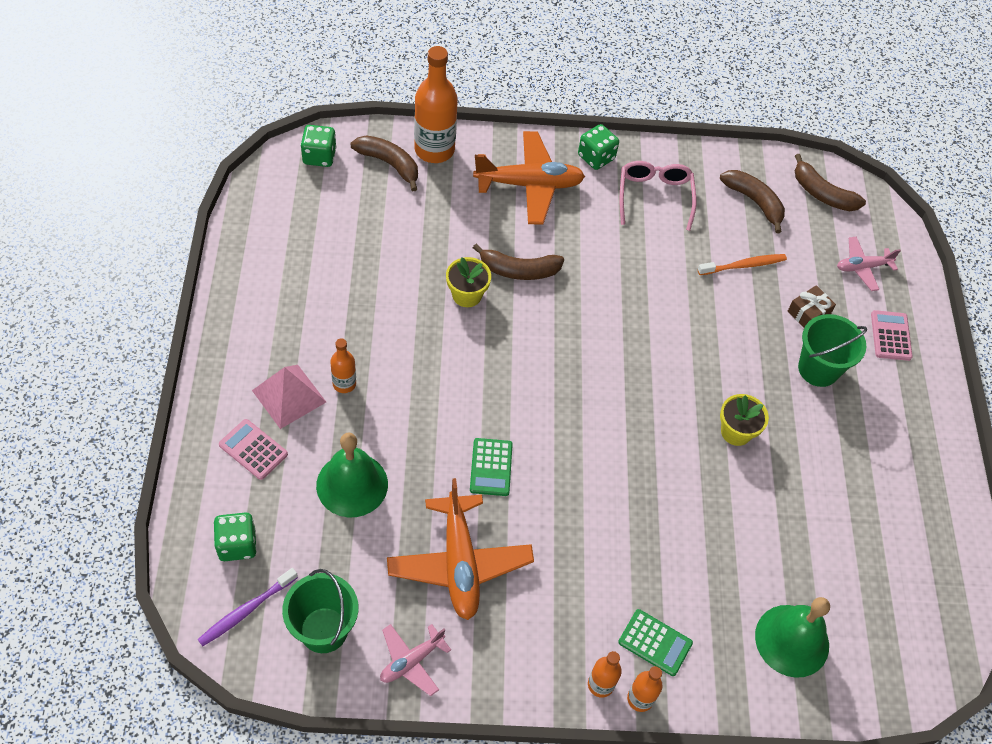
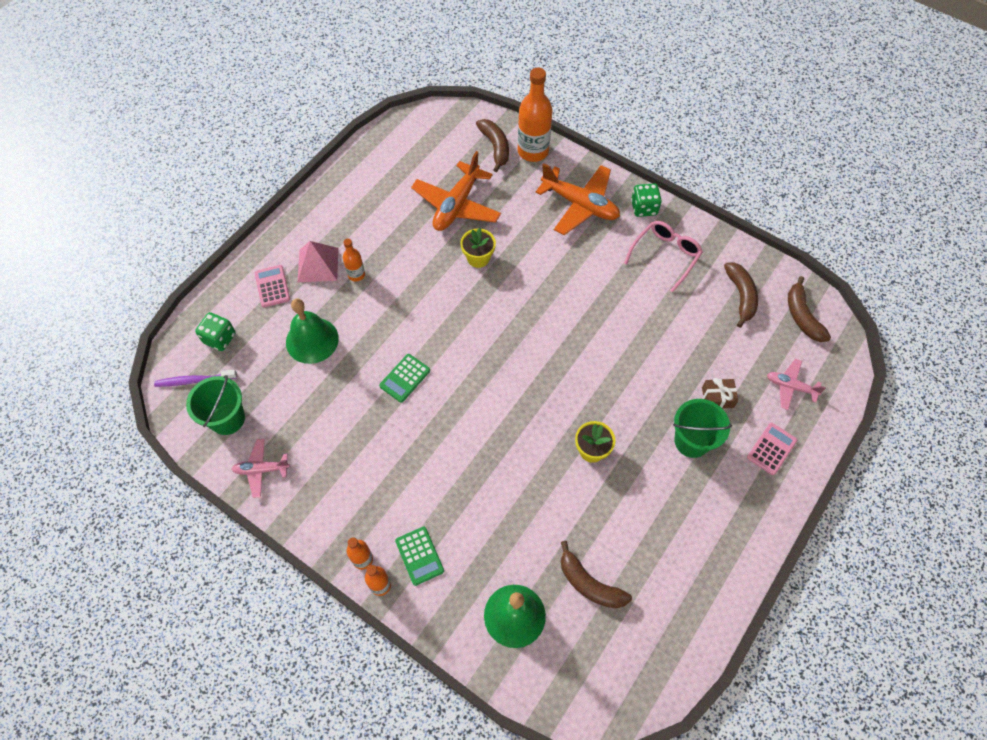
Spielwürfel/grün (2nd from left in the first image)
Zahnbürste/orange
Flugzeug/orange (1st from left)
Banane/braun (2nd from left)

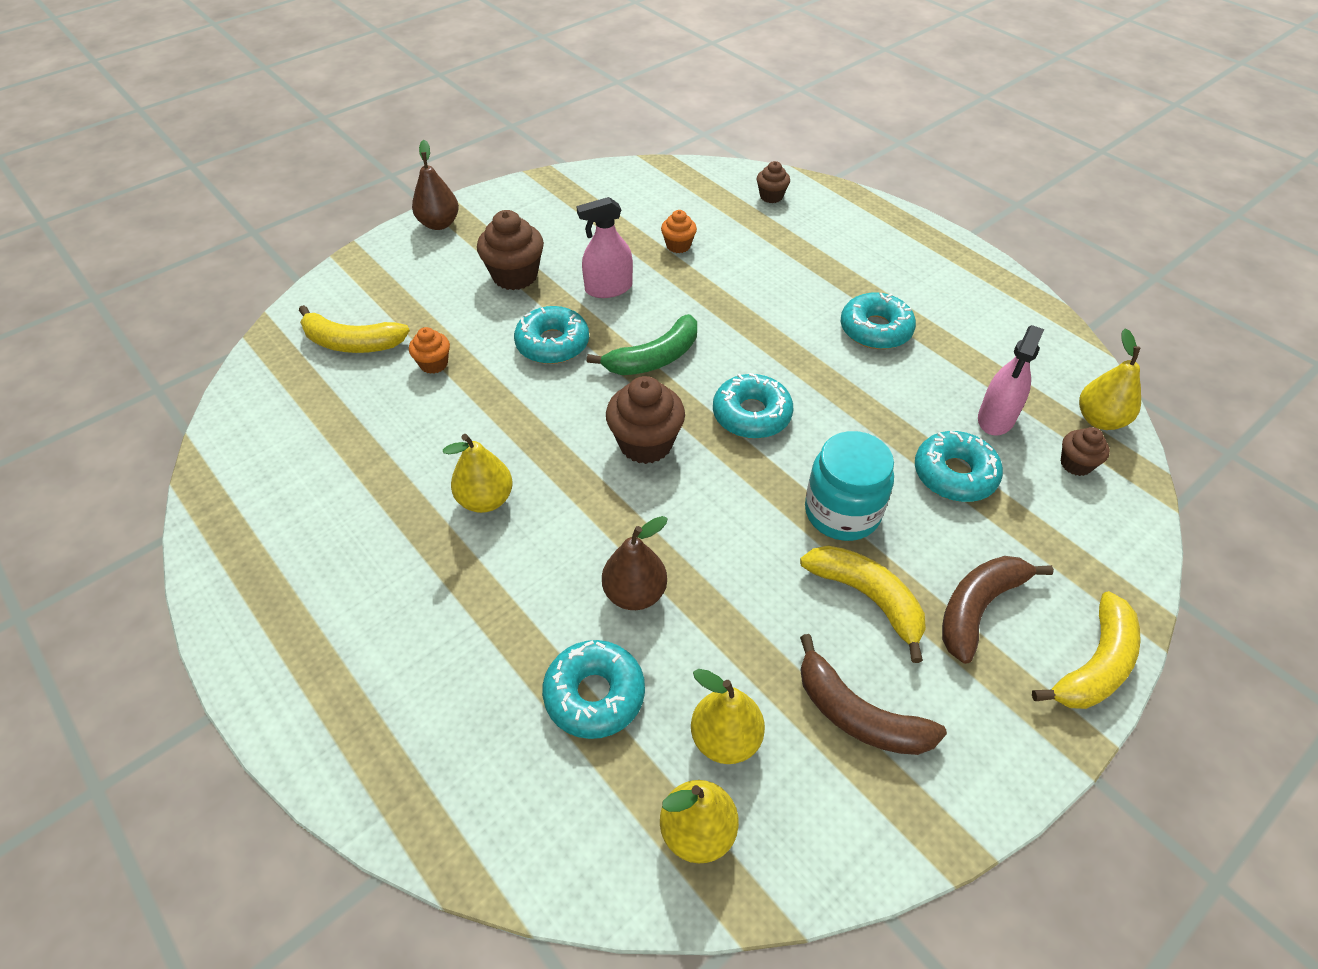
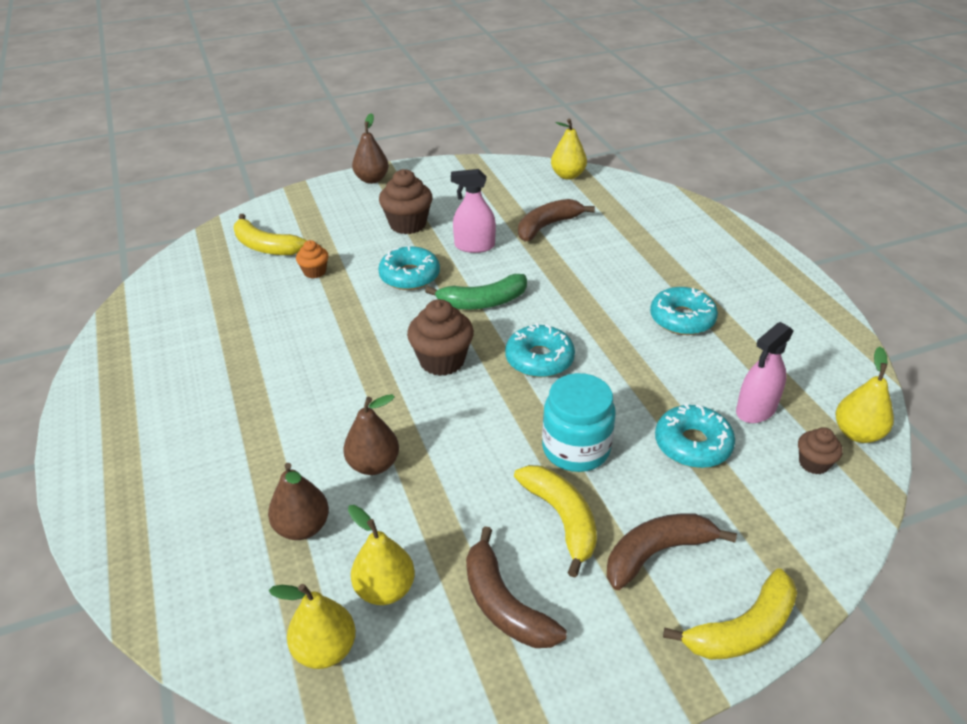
Muffin/braun (3rd from left in the first image)
Birne/gelb (3rd from left)
Birne/braun (1st from left)
Banane/braun (2nd from left)

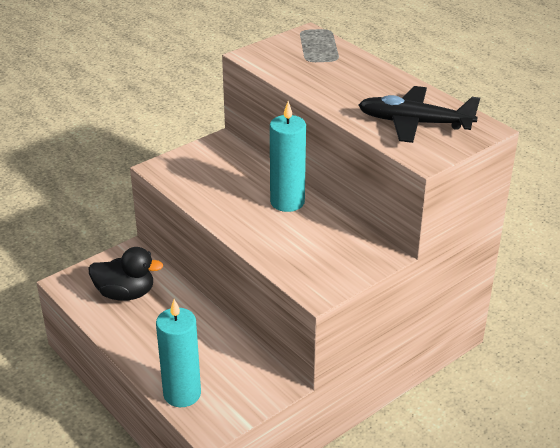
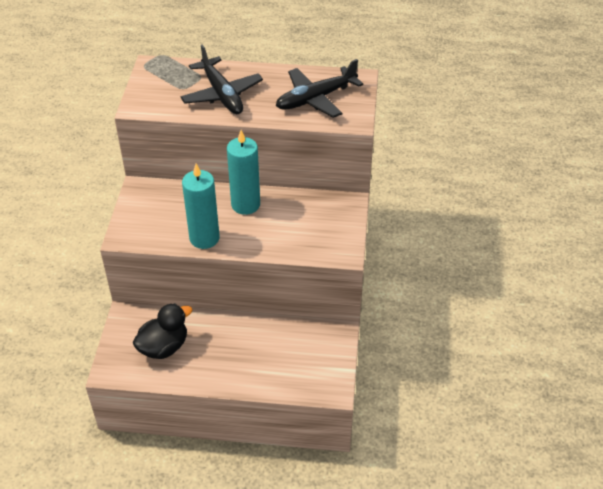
Flugzeug/schwarz (1st from left)
Kerze/türkis (1st from left)

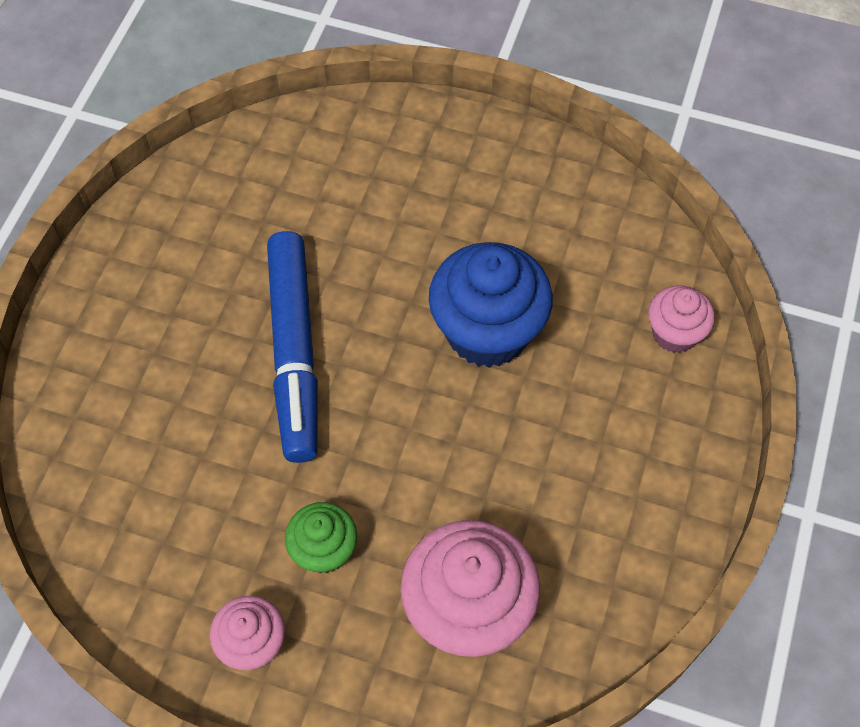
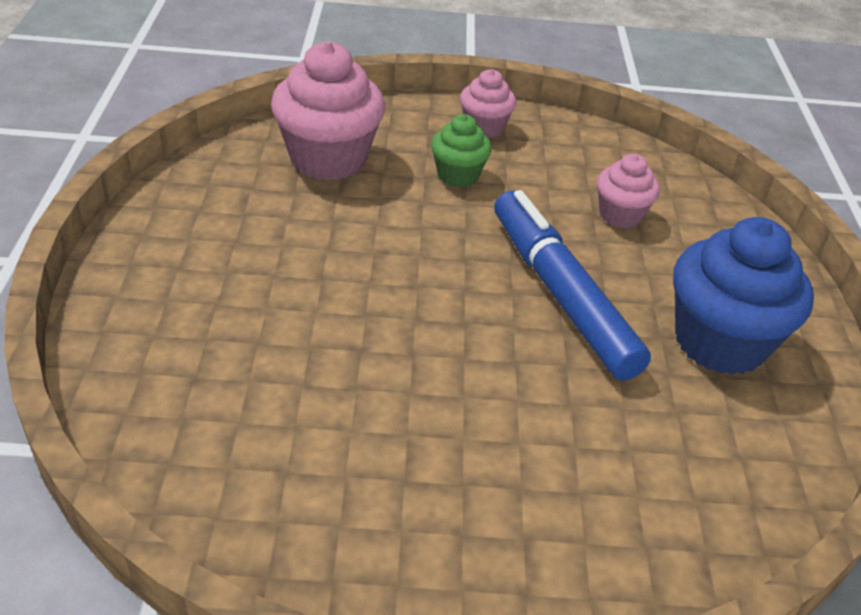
Muffin/blau
Muffin/rosa (3rd from left)

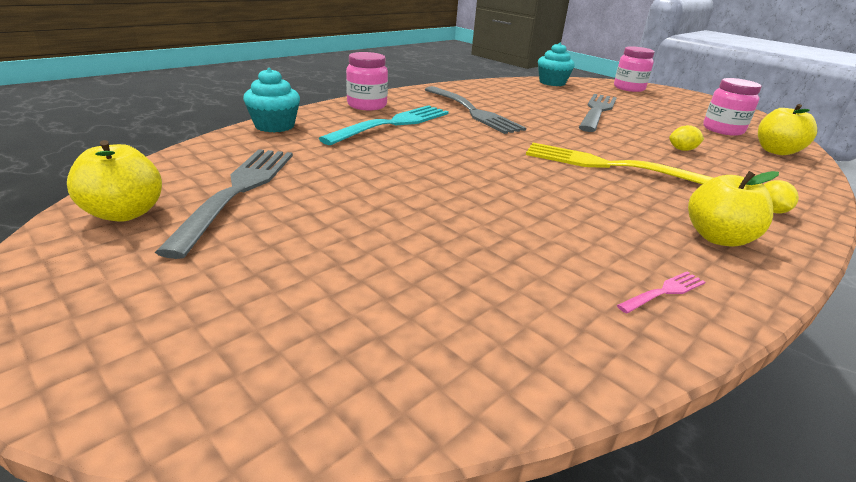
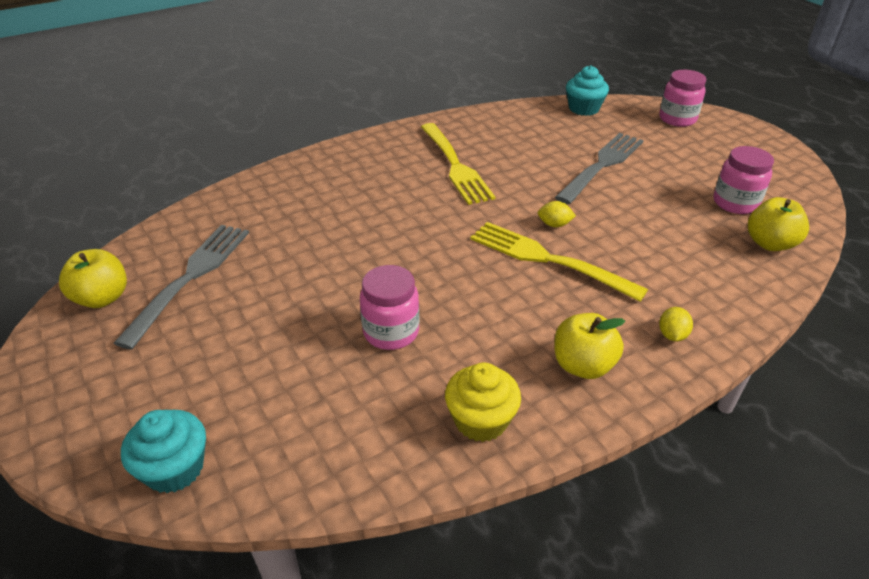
Gabel/türkis
Muffin/türkis (1st from left)
Einmachglas/rosa (1st from left)
Zitrone/gelb (1st from left)
Muffin/gelb
Gabel/gelb (1st from left)

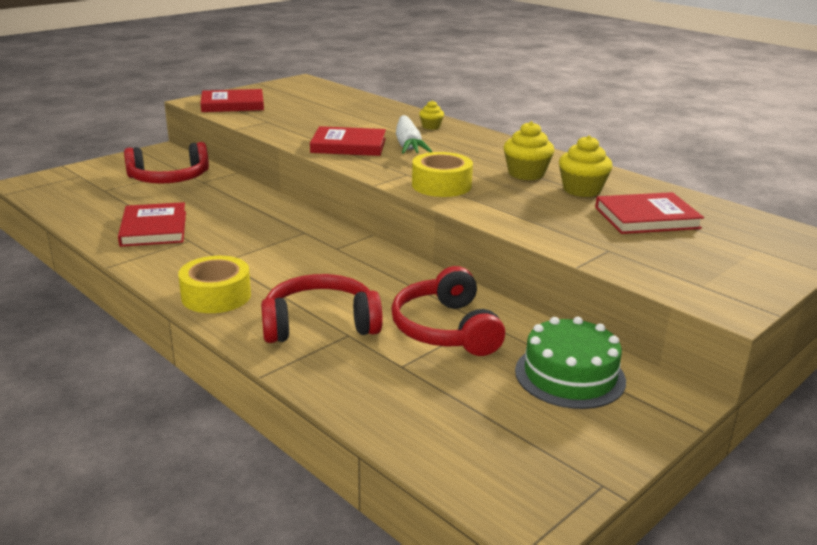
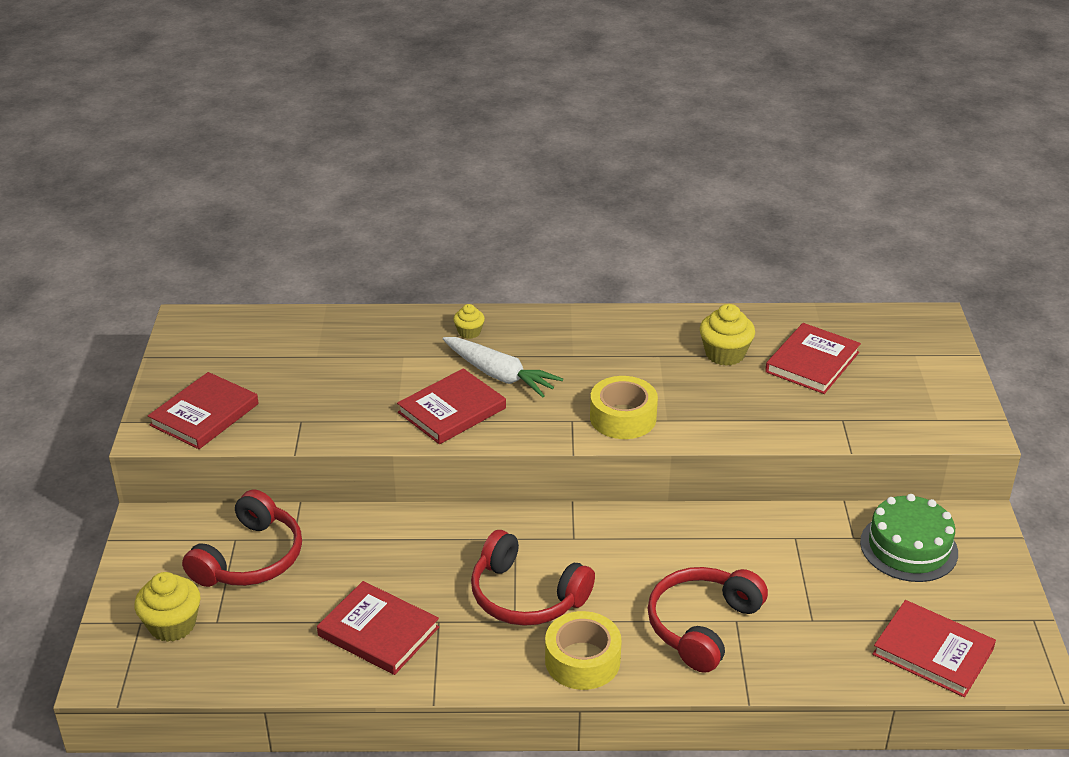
Buch/rot (5th from left)
Kopfhörer/rot (2nd from left)
Muffin/gelb (1st from left)

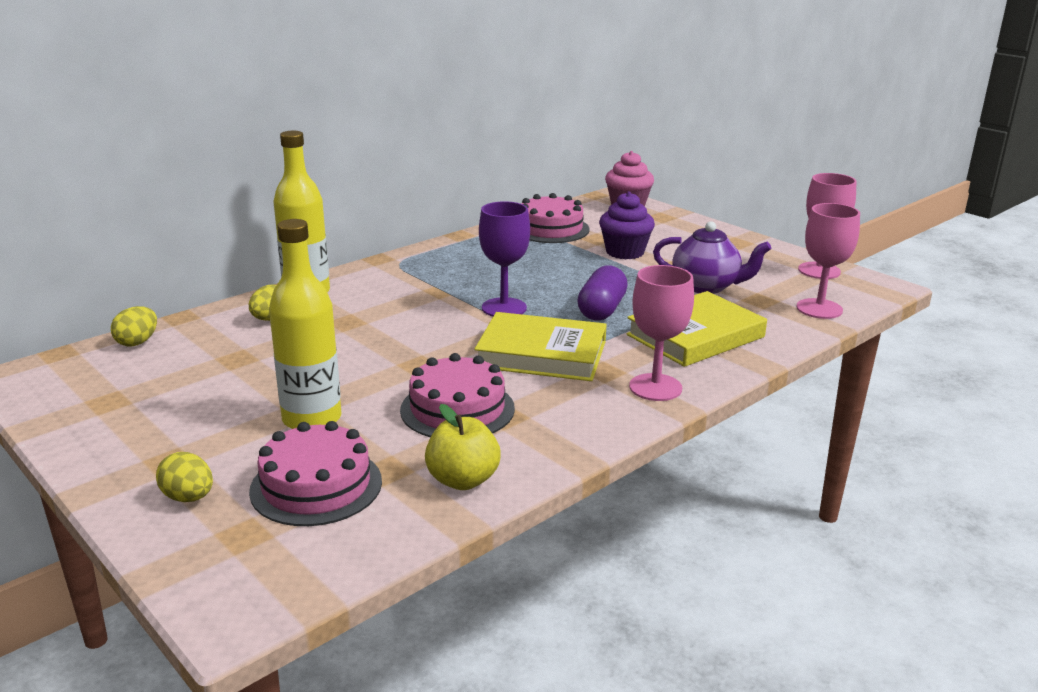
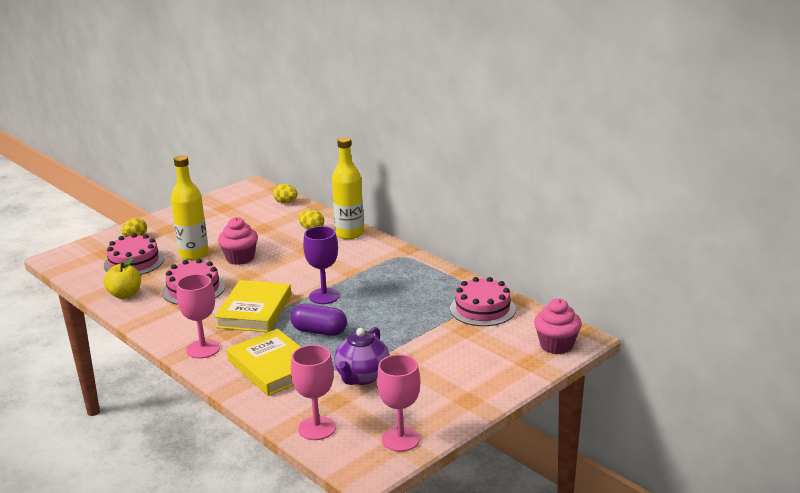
Muffin/lila
Muffin/rosa (1st from left)

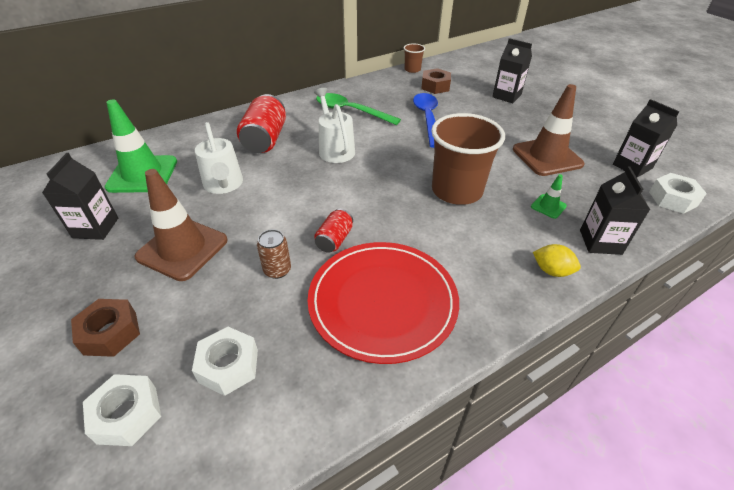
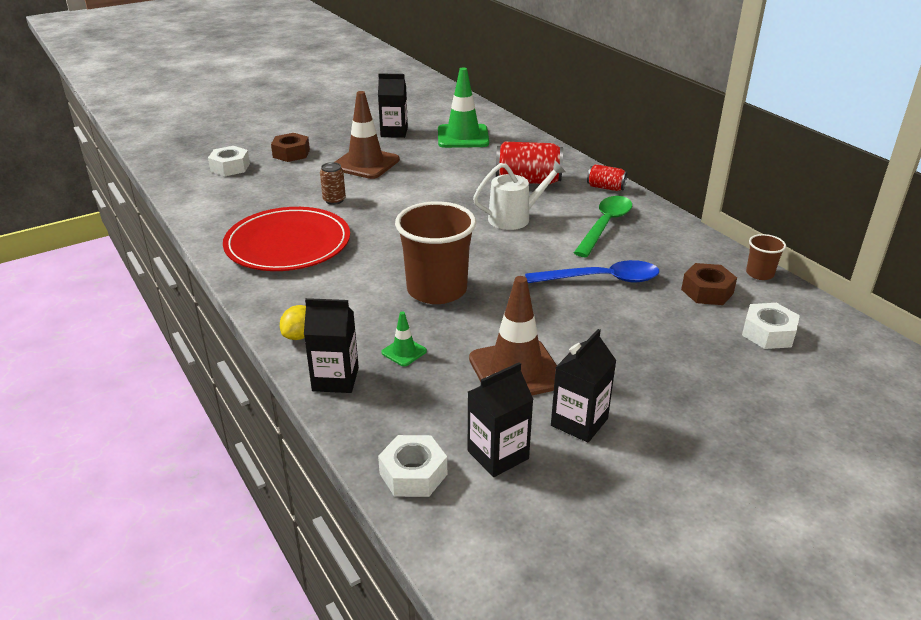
Gießkanne/weiß (1st from left in the first image)
Sechskantmutter/weiß (3rd from left)
Dose/rot (2nd from left)
Getränkekarton/schwarz (4th from left)

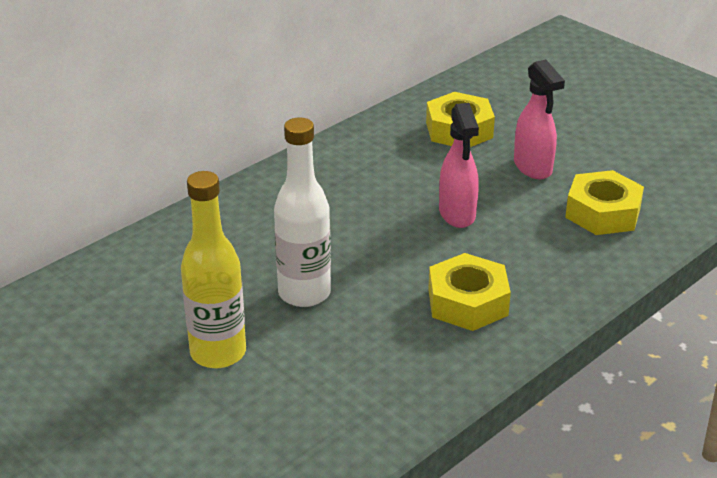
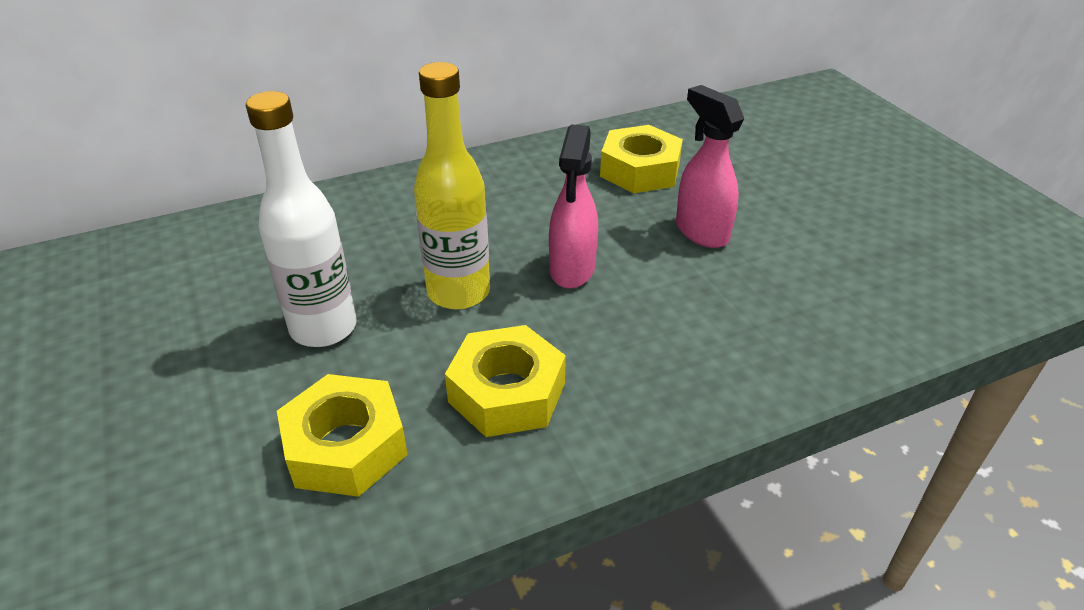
Flasche/gelb
Sechskantmutter/gelb (1st from left)
Sprühflasche/rosa (2nd from left)

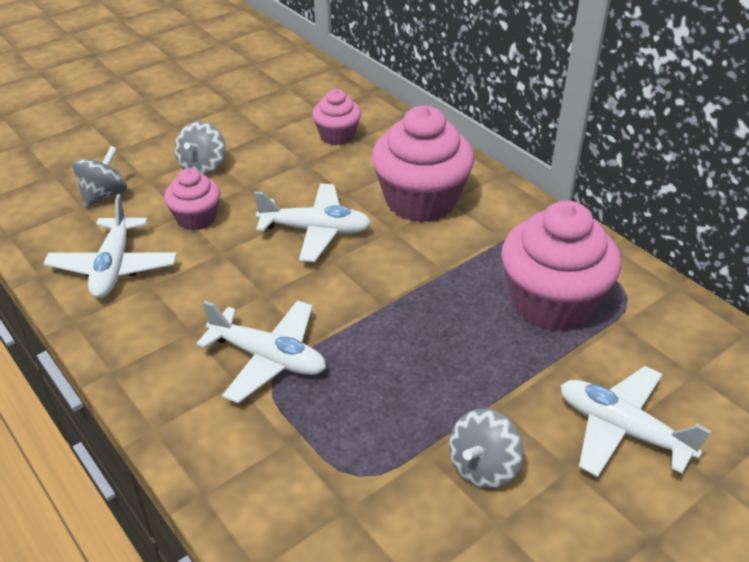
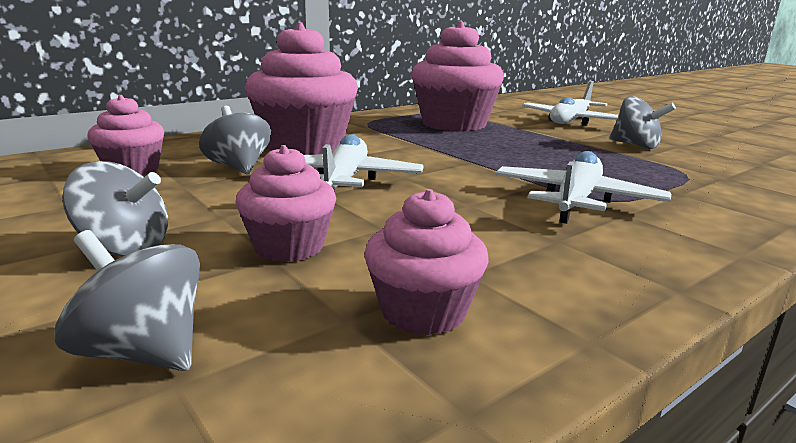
Kreisel/grau (3rd from left)
Muffin/rosa (4th from left)

